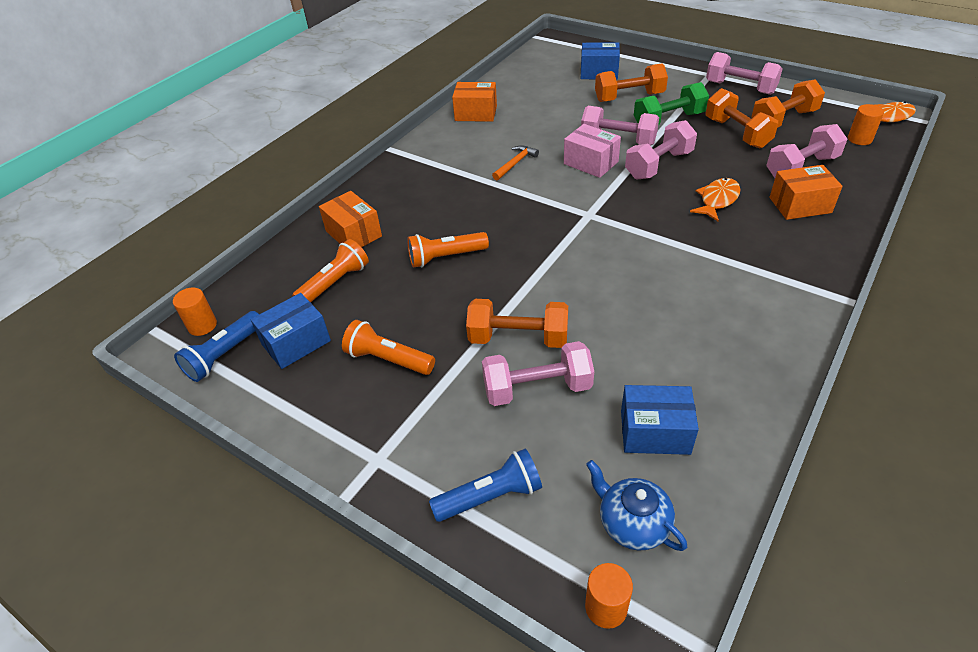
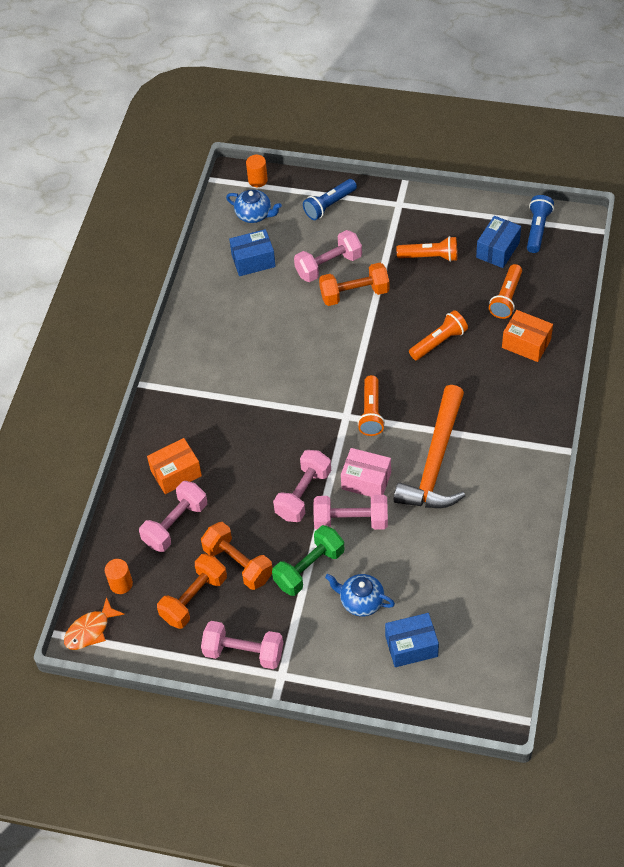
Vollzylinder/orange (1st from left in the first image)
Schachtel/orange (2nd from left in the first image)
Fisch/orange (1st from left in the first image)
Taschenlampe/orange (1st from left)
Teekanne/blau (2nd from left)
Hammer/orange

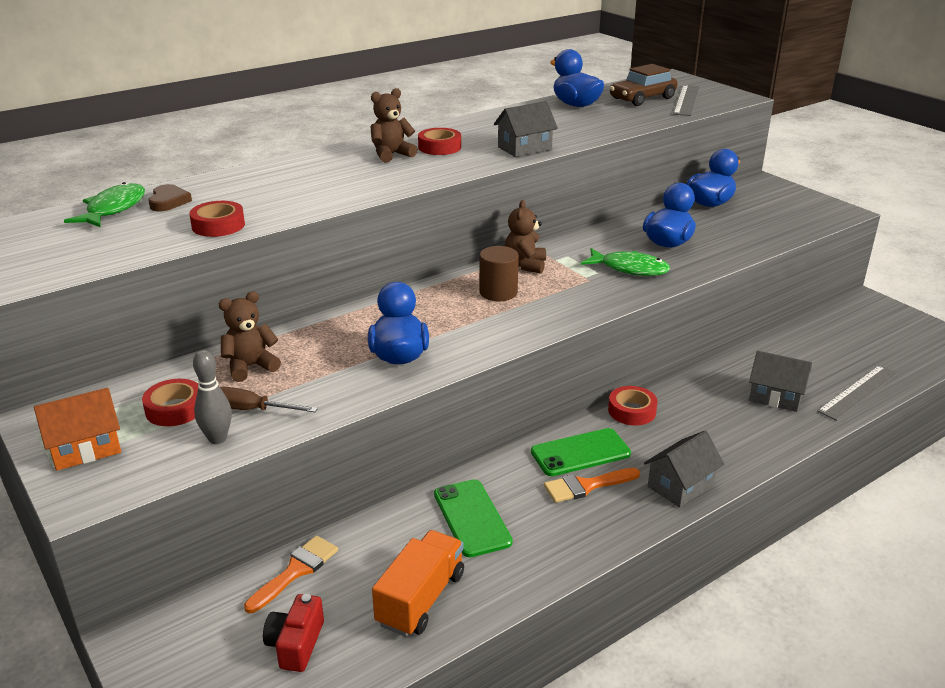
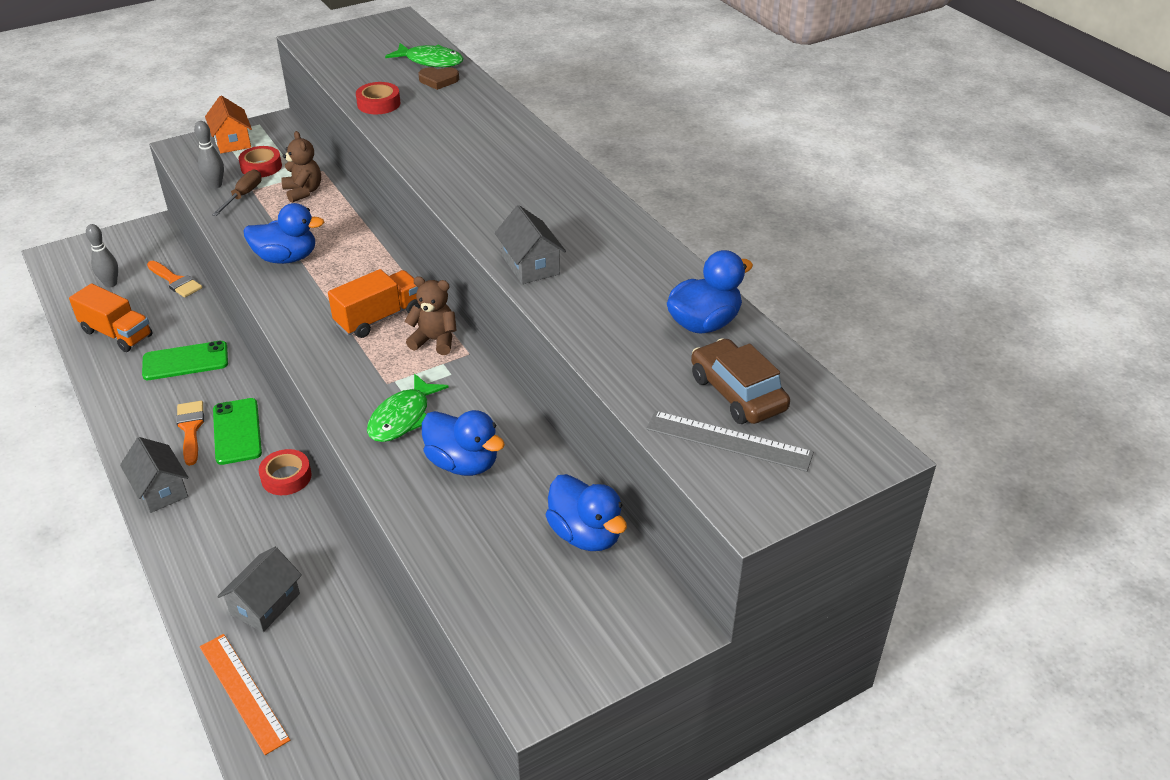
Teddybär/braun (2nd from left in the first image)
Klebeband/rot (3rd from left in the first image)
Bowlingkegel/grau (1st from left)
Lastwagen/orange (2nd from left)
Lineal/orange

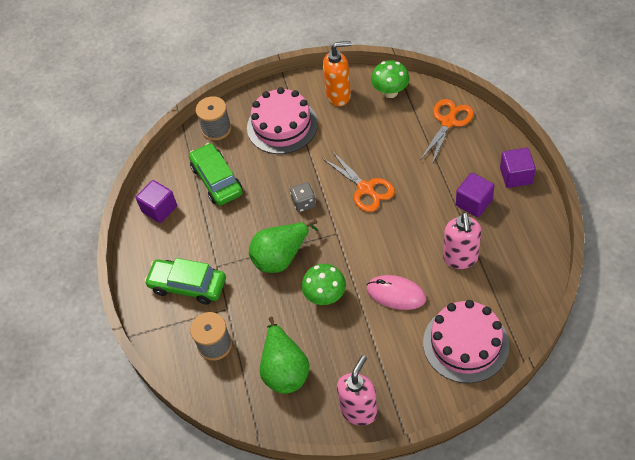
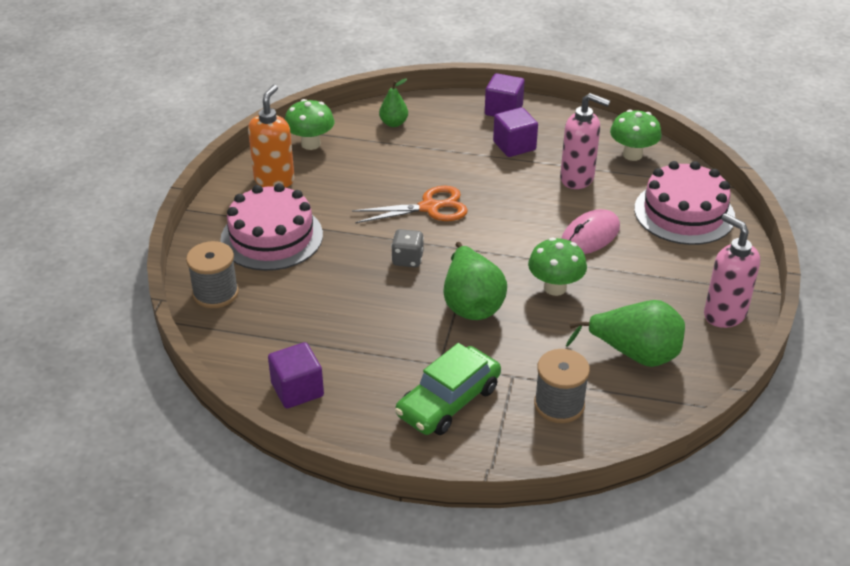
Auto/grün (2nd from left in the first image)
Pilz/grün (3rd from left)
Birne/grün (1st from left)

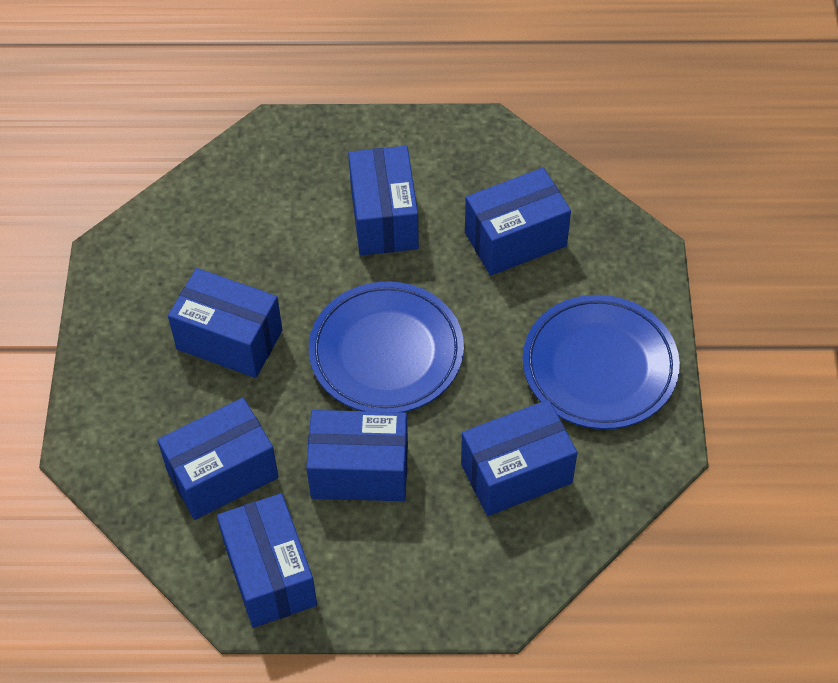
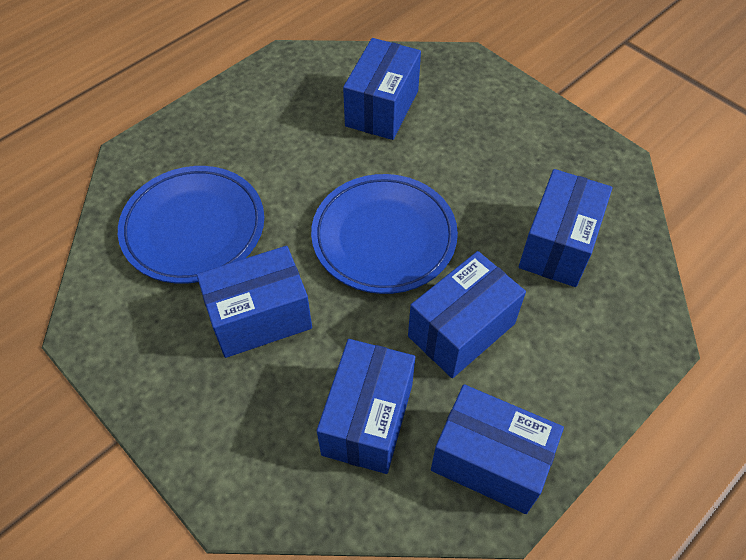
Schachtel/blau (5th from left in the first image)
Teller/blau (1st from left)

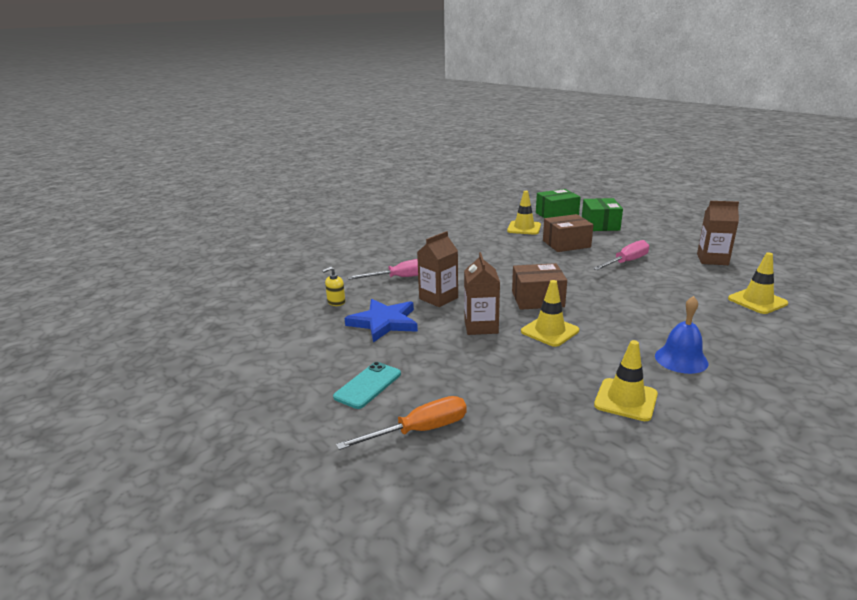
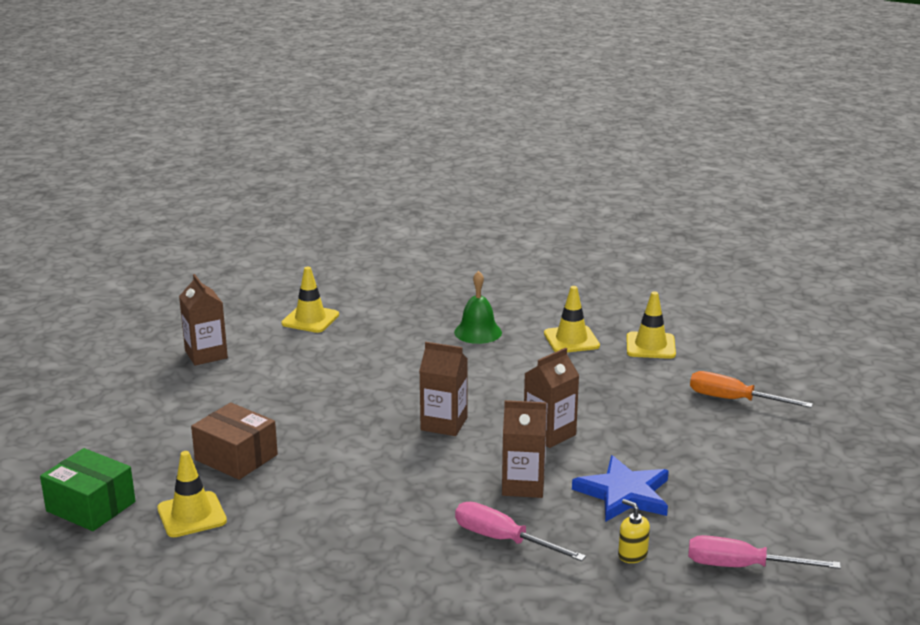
Handy/türkis
Schachtel/grün (2nd from left in the first image)
Leitkegel/gelb (4th from left)
Schraubenzieher/rosa (2nd from left)
Getränkekarton/braun (2nd from left)
Glocke/grün
Seifenspender/gelb

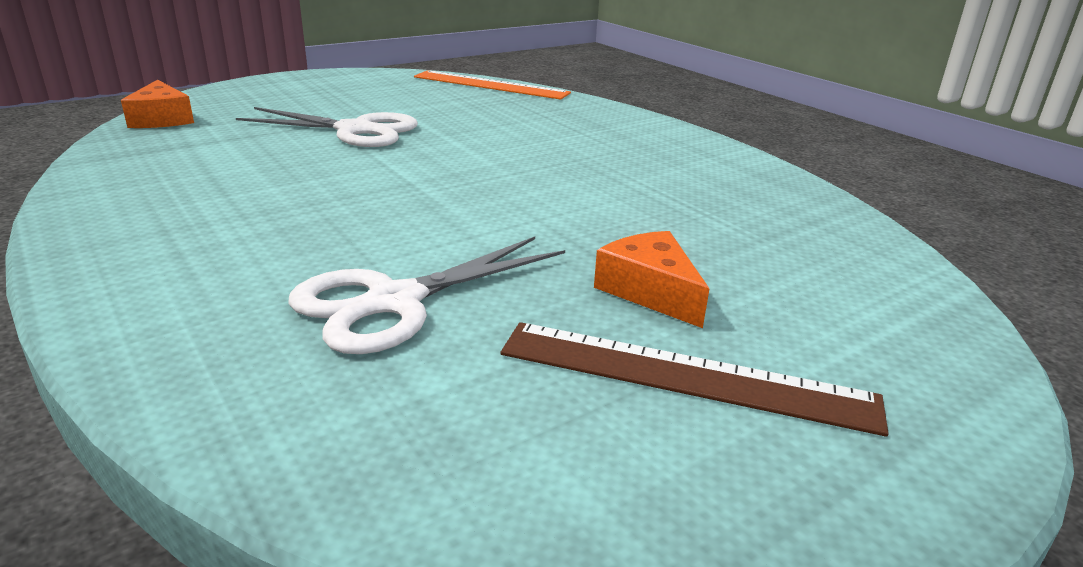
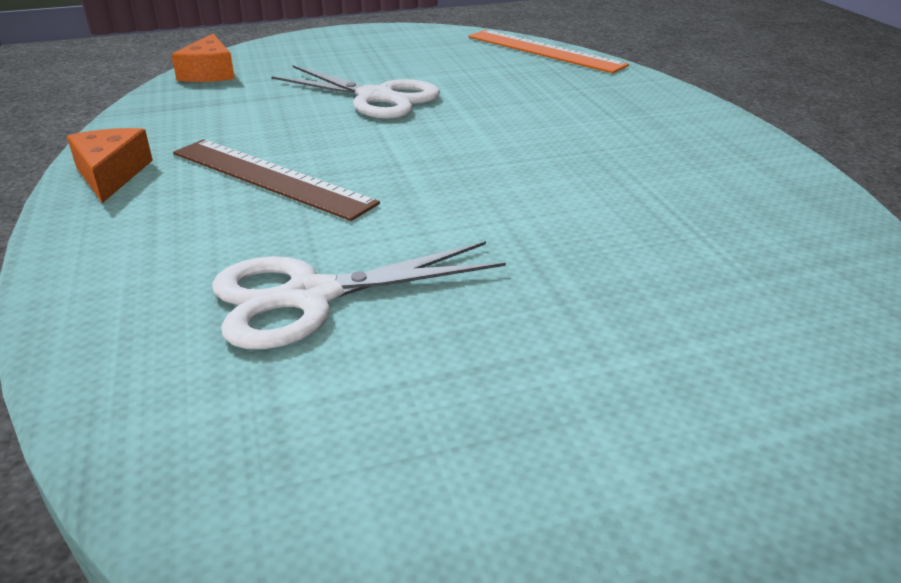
Lineal/braun
Käse/orange (1st from left)

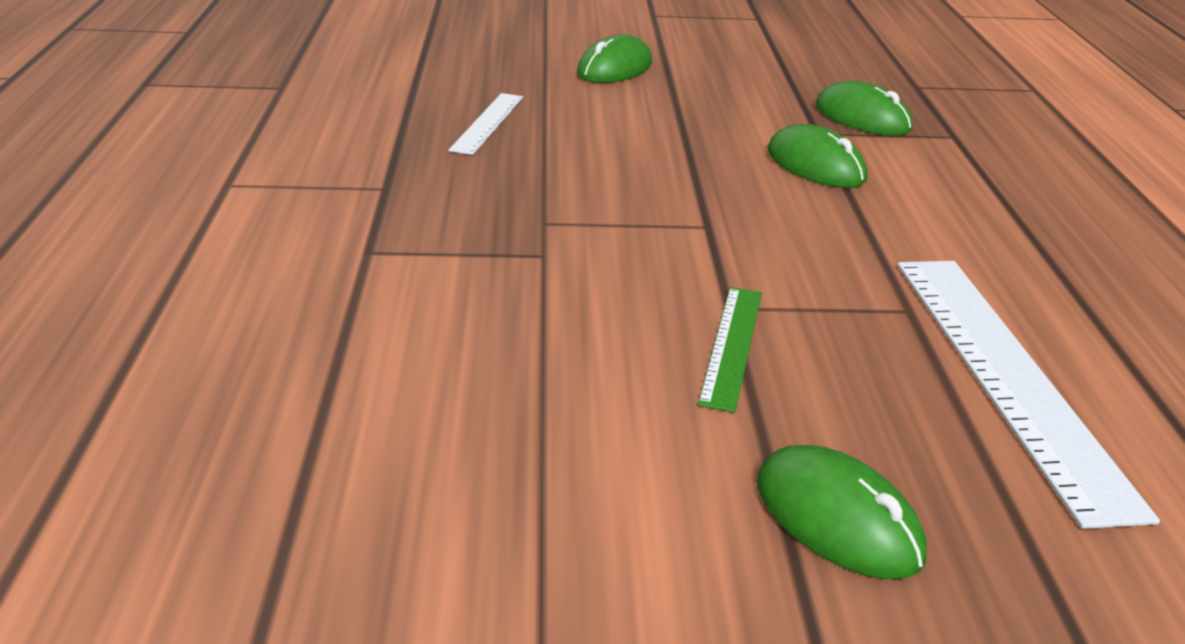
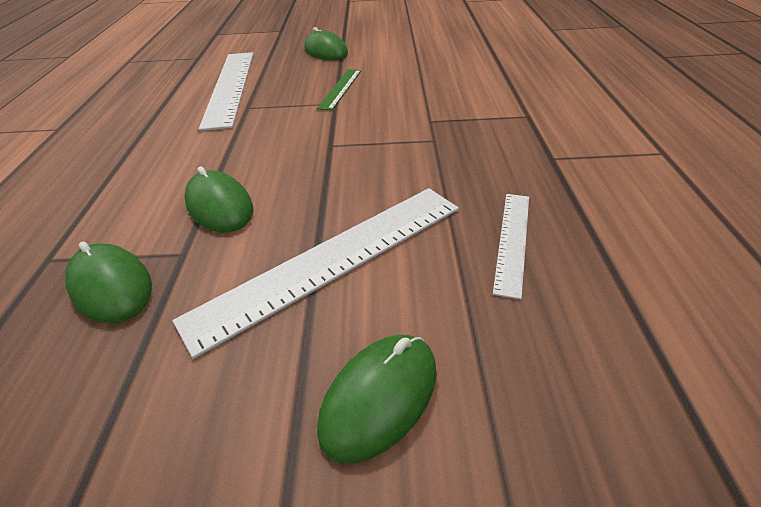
Lineal/weiß (2nd from left)

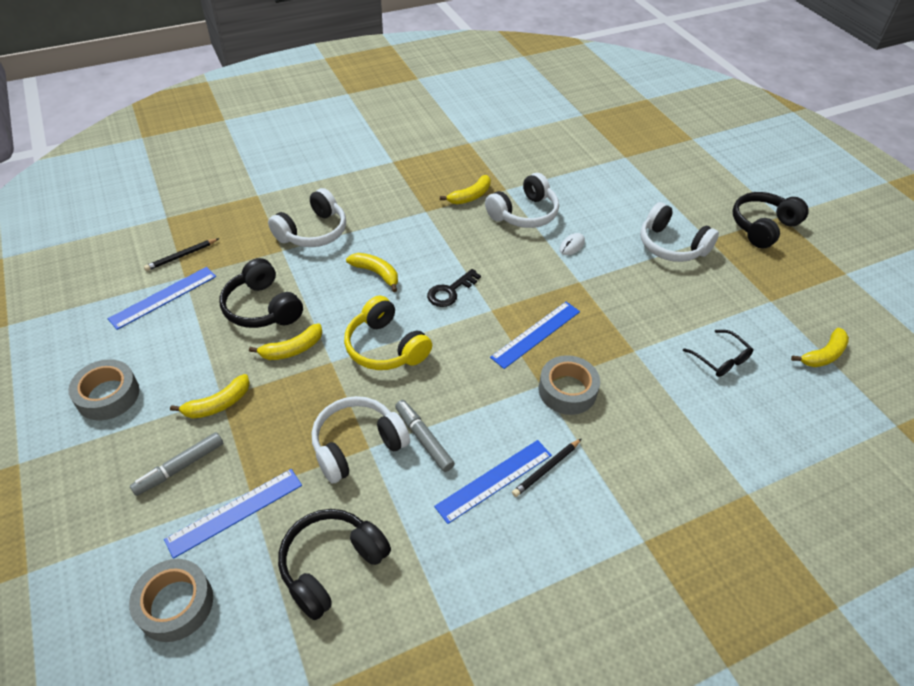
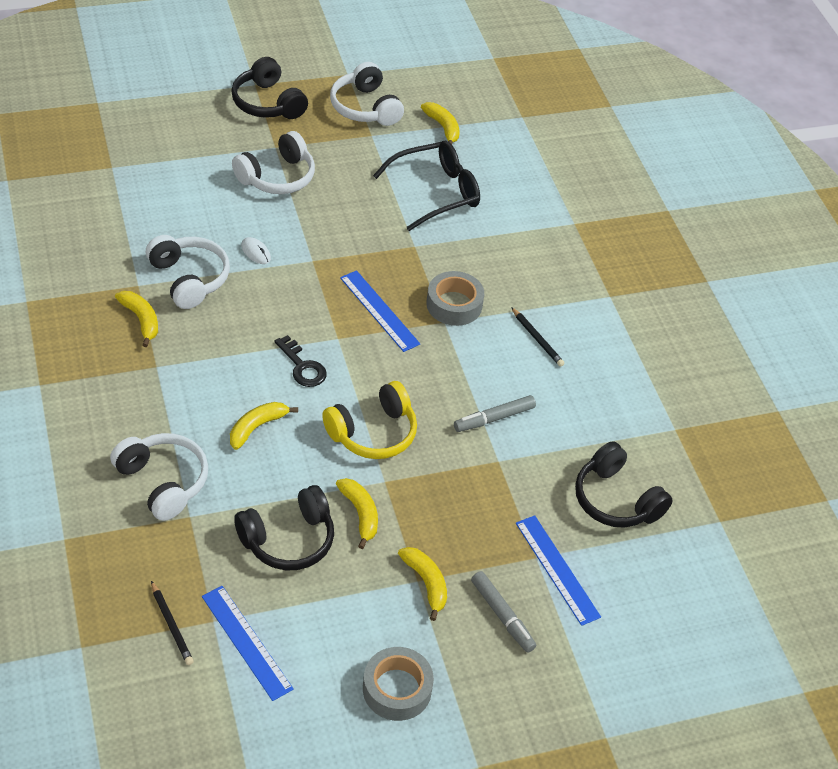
Klebeband/grau (2nd from left in the first image)
Lineal/blau (3rd from left in the first image)
Kopfhörer/weiß (4th from left)
Brille/schwarz

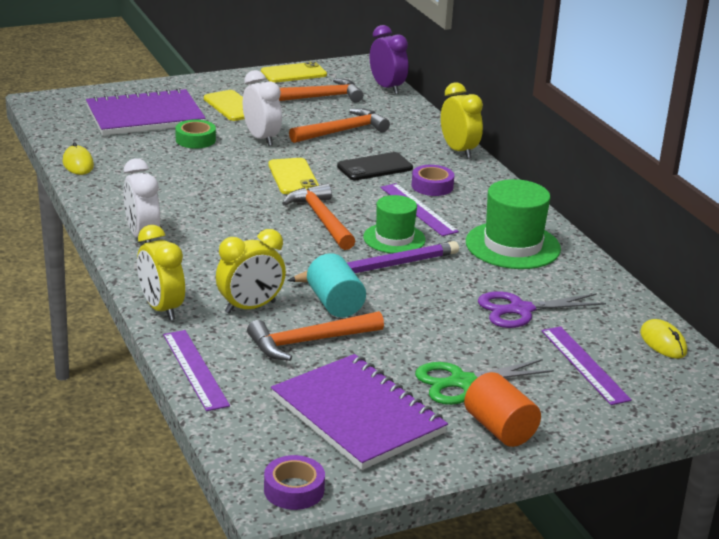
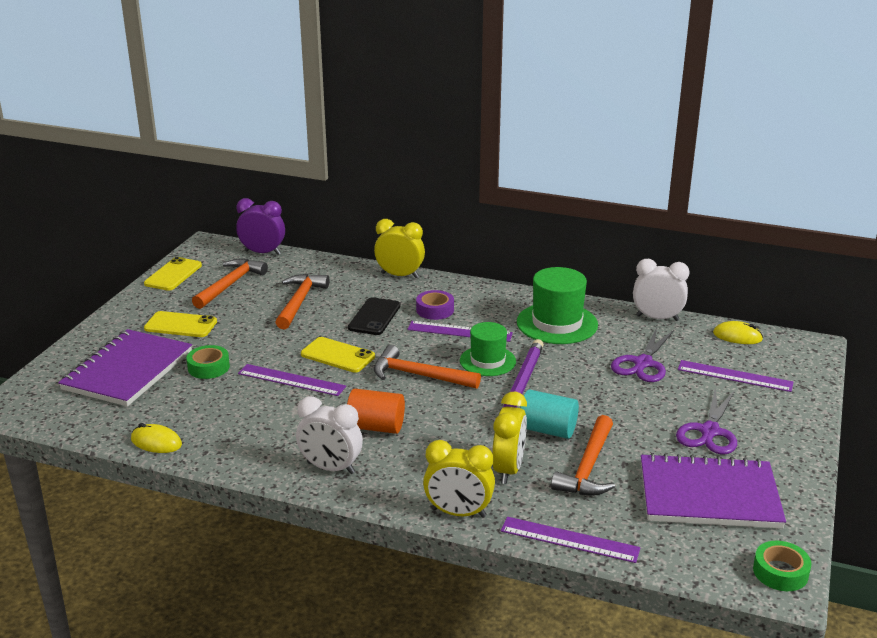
Lineal/lila (1st from left)
Wecker/weiß (2nd from left)
Vollzylinder/orange
Klebeband/grün (2nd from left)
Schere/lila (2nd from left)

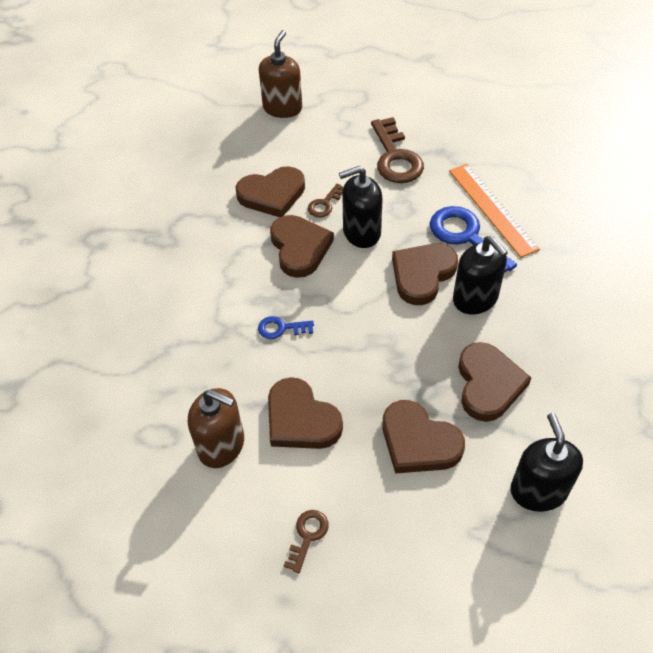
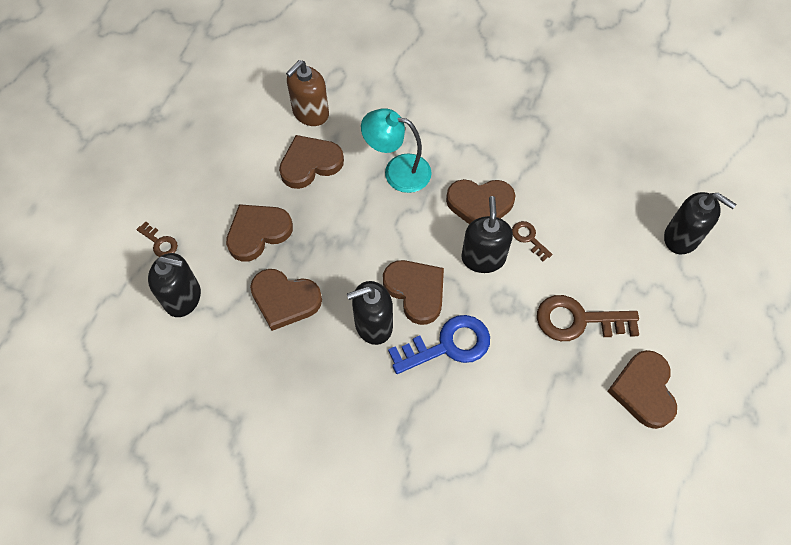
Lineal/orange
Herz/braun (6th from left)
Schlüssel/braun (1st from left)
Lampe/türkis
Seifenspender/schwarz (4th from left)

